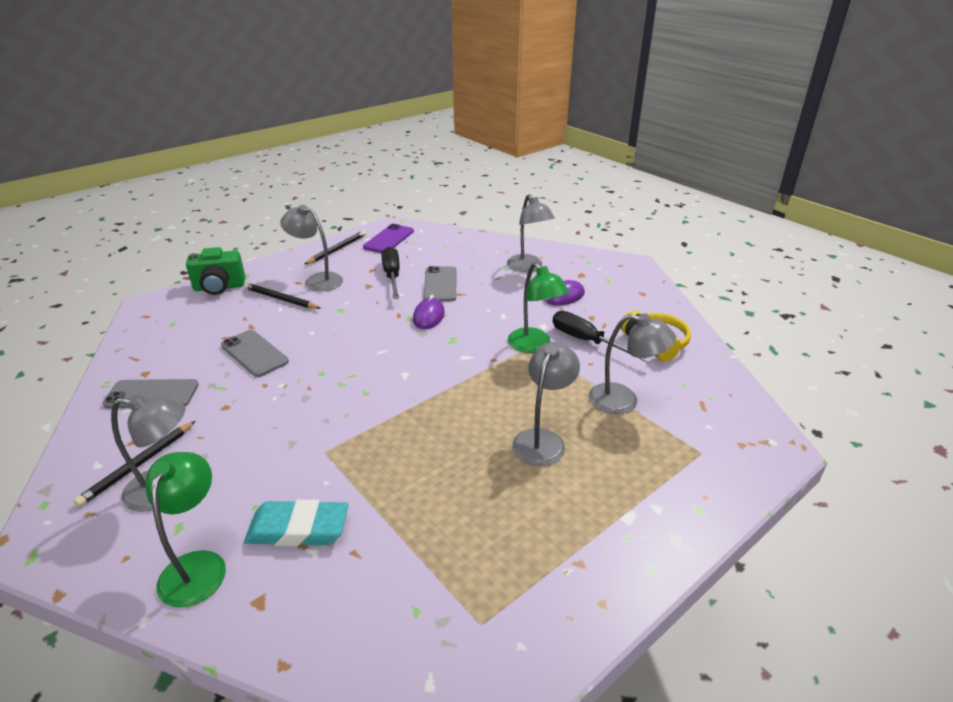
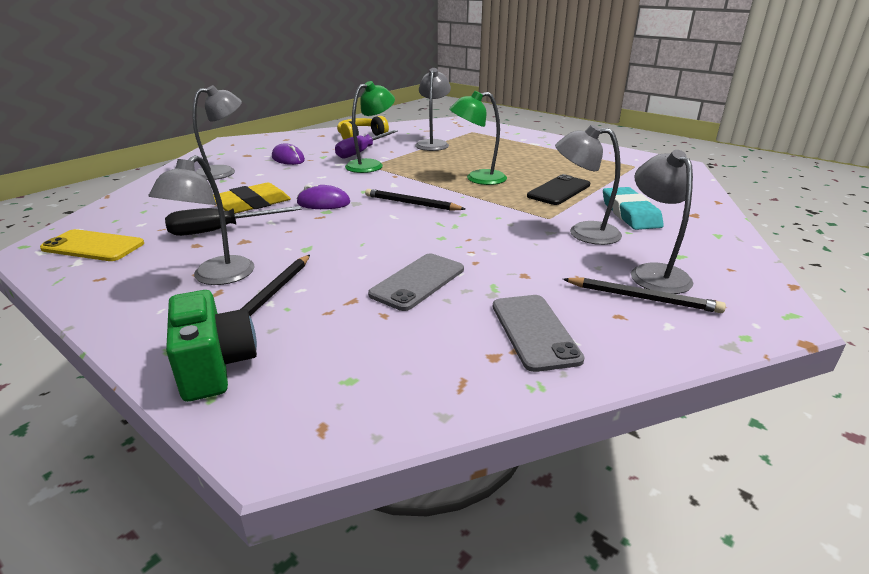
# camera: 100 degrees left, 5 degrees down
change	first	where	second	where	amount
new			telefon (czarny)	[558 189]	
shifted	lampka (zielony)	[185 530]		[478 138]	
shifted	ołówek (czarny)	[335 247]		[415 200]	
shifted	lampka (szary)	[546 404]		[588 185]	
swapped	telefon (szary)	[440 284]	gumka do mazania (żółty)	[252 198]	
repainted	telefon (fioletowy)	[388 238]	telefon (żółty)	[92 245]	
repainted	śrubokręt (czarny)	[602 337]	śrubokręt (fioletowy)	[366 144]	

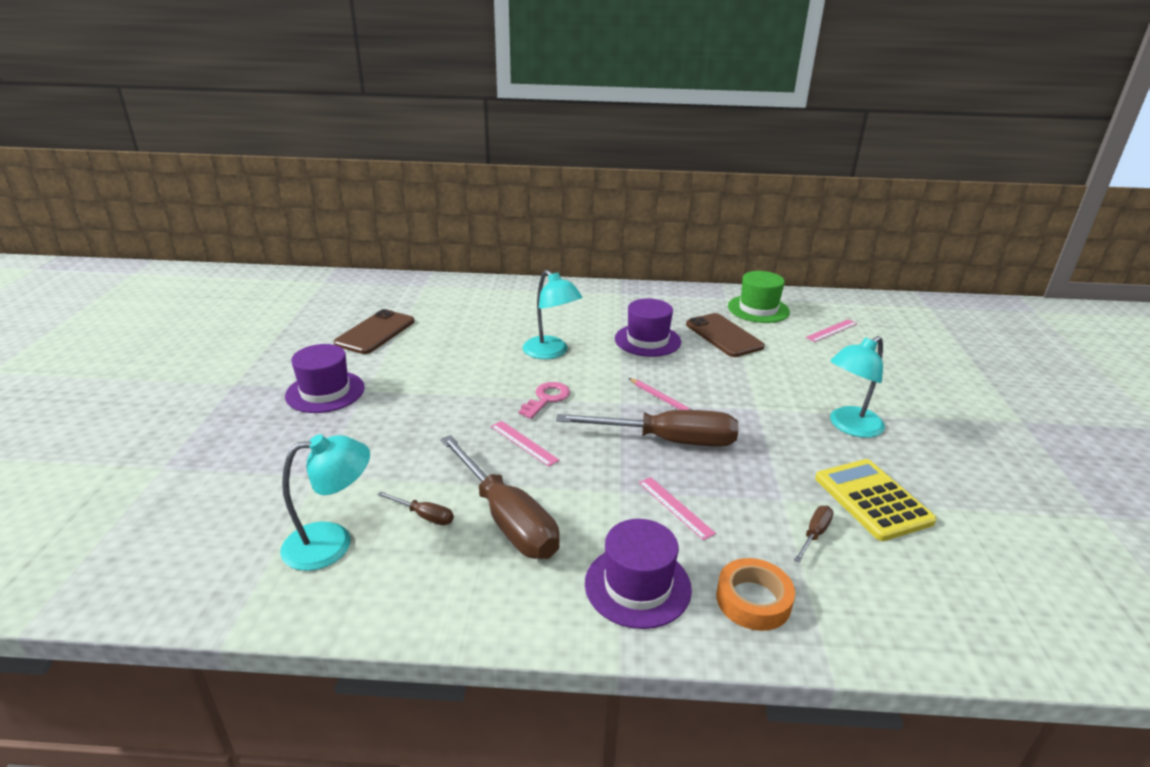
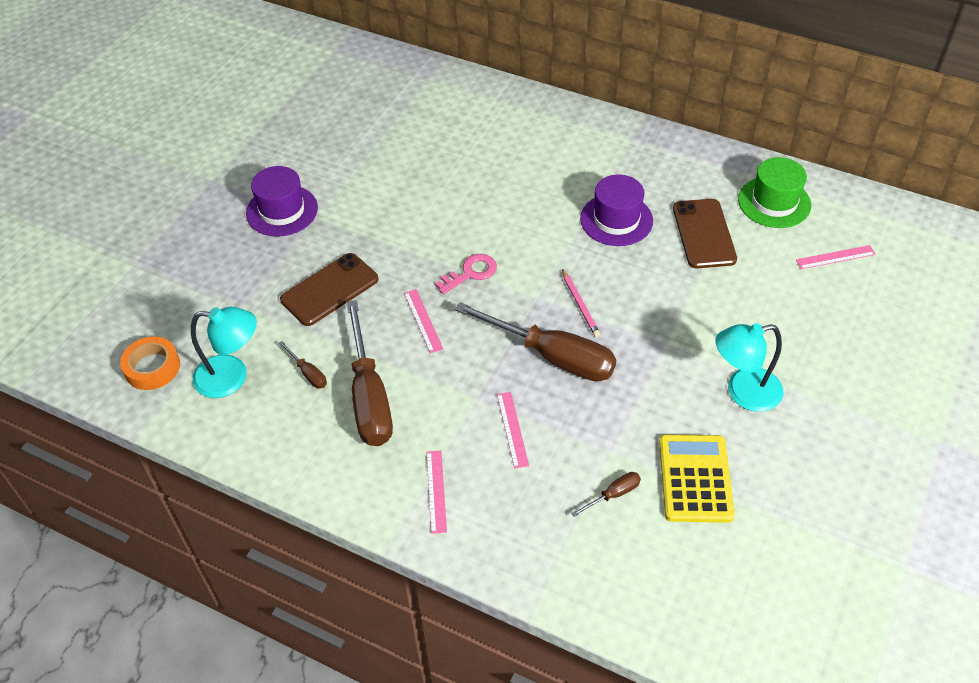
# camera: 25 degrees right, 20 degrees up
change	first	where	second	where	amount
gone	lampka (turkusowy)	[552 314]			
shifted	telefon (brązowy)	[374 331]		[329 289]	
shifted	taśma klejąca (pomarańczowy)	[755 594]		[150 363]	
swapped	kapelusz (fioletowy)	[638 574]	linijka (różowy)	[436 492]	

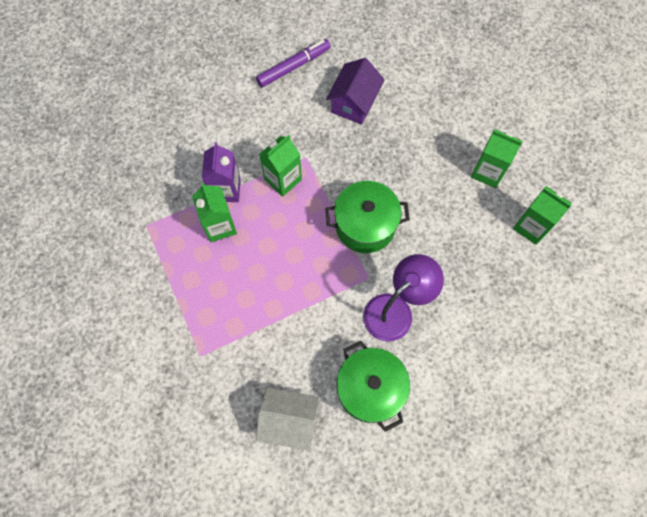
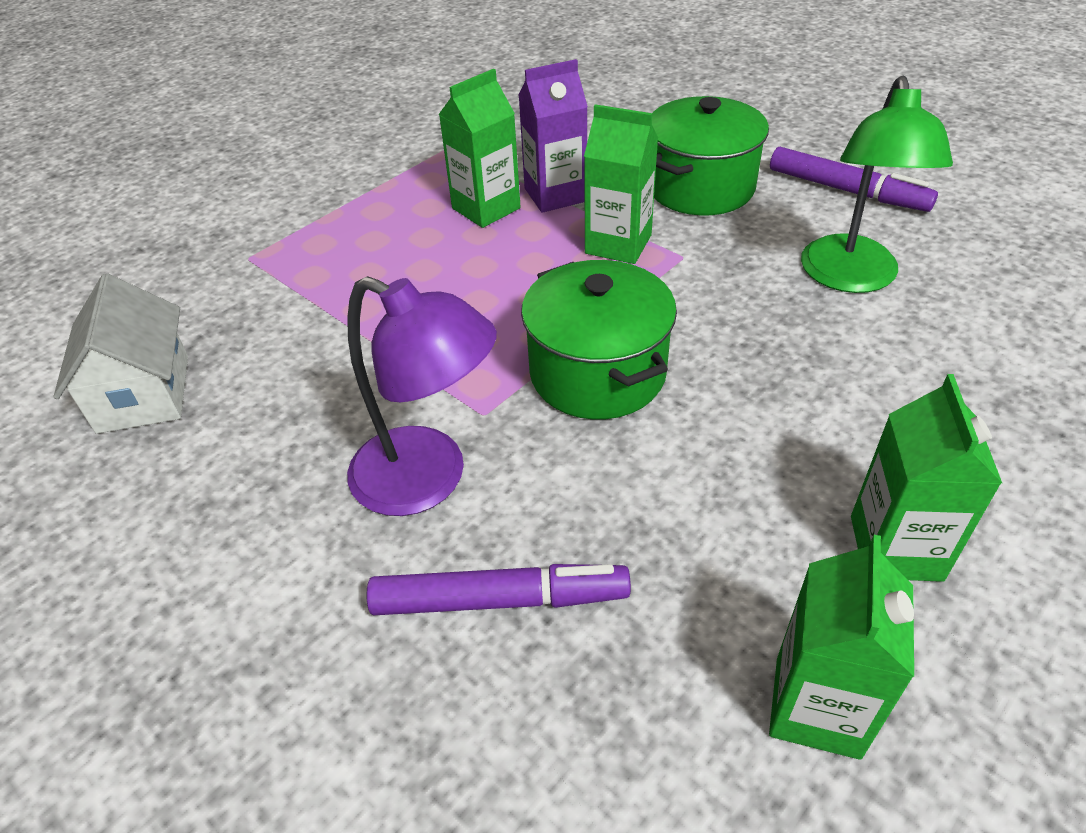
# camera: 70 degrees right, 25 degrees down
change	first	where	second	where	amount
new			flamaster (fioletowy)	[499 589]	
shifted	garnek (zielony)	[373 386]		[710 155]	
swapped	domek (fioletowy)	[355 91]	lampka (zielony)	[877 184]	

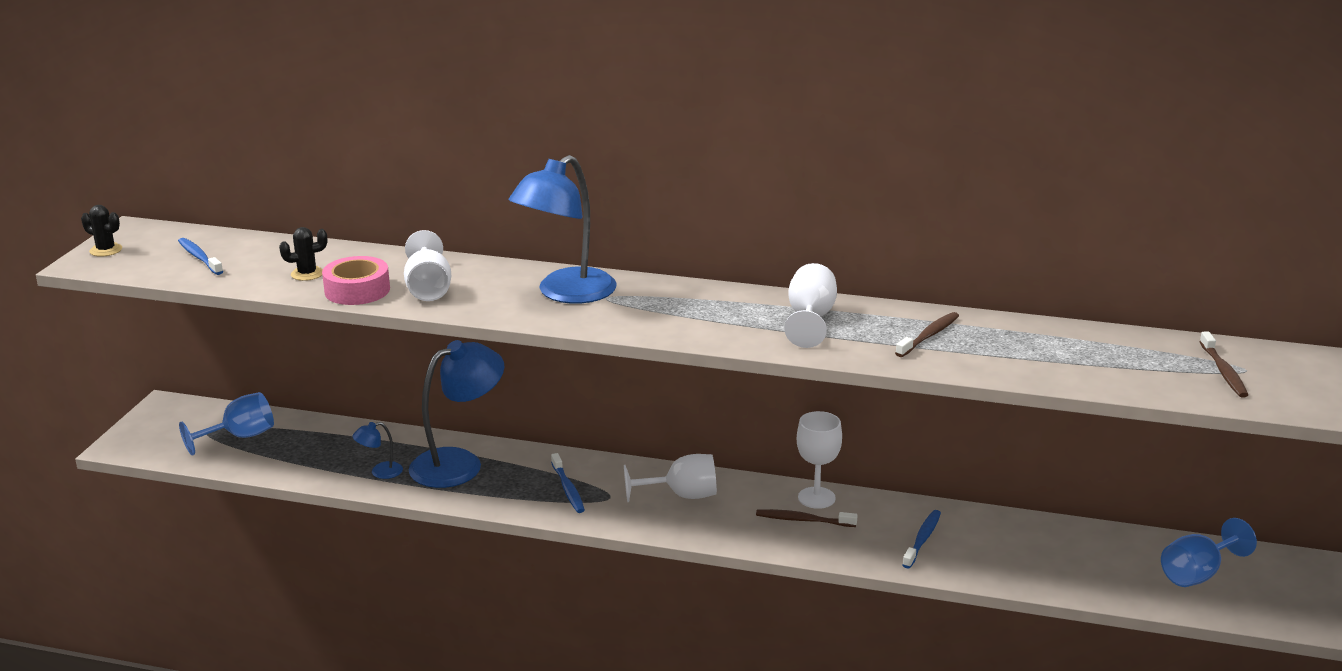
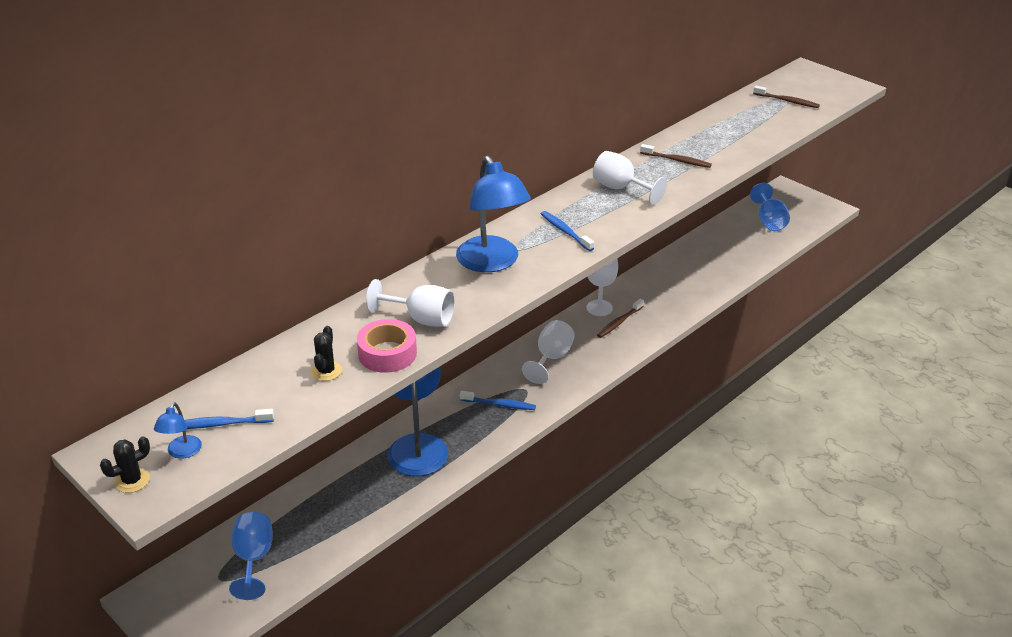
# camera: 60 degrees left, 10 degrees up
change	first	where	second	where	amount
shifted	lampka (niebieski)	[377 450]		[178 430]	
shifted	szczoteczka do zębów (niebieski)	[922 539]		[567 231]	
rotated	szczoteczka do zębów (brązowy)	[927 334]		[676 156]	135 degrees clockwise

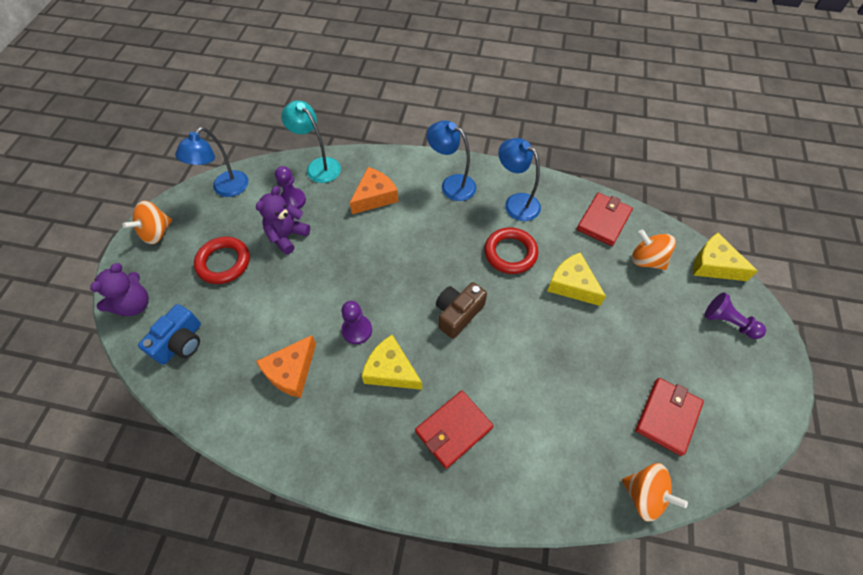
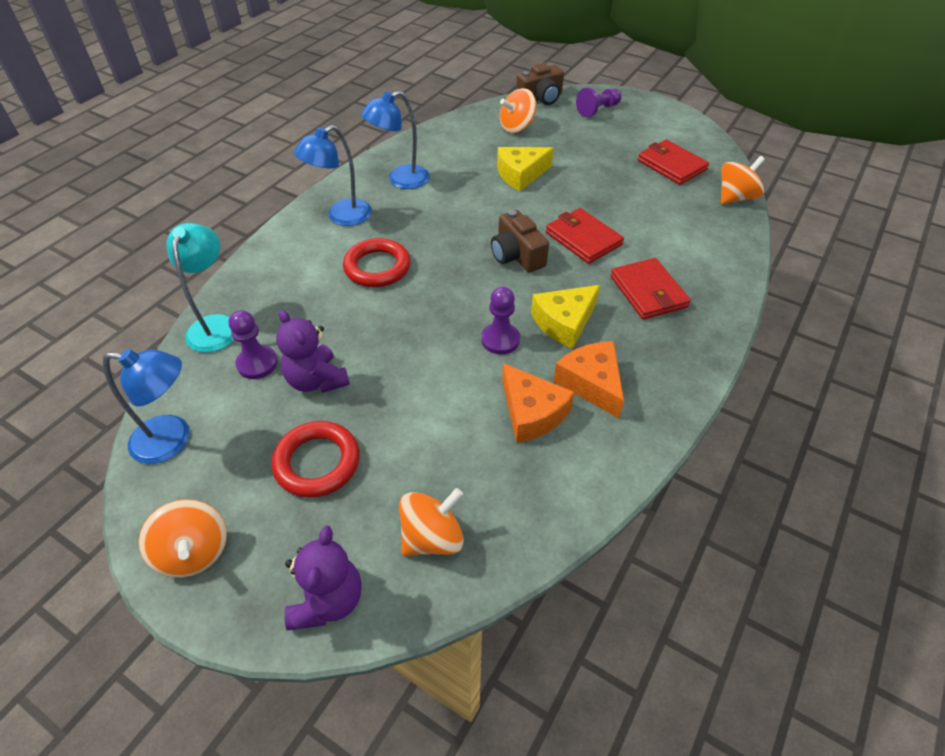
# camera: 70 degrees left, 10 degrees down
change	first	where	second	where	amount
shifted	ser (pomarańczowy)	[374 190]		[588 379]	
shifted	pierścień (czerwony)	[511 250]		[377 262]	
shifted	portfel (czerwony)	[605 219]		[585 236]	
swapped	aparat fotograficzny (niebieski)	[169 334]	bączek (pomarańczowy)	[431 522]	
swapped	ser (żółty)	[725 257]	aparat fotograficzny (brązowy)	[540 84]	
rotated	miś (fioletowy)	[119 289]		[322 578]	45 degrees clockwise
rotated	lampka (niebieski)	[211 162]		[146 406]	45 degrees counterclockwise
rotated	lampka (turkusowy)	[311 141]		[200 288]	120 degrees clockwise

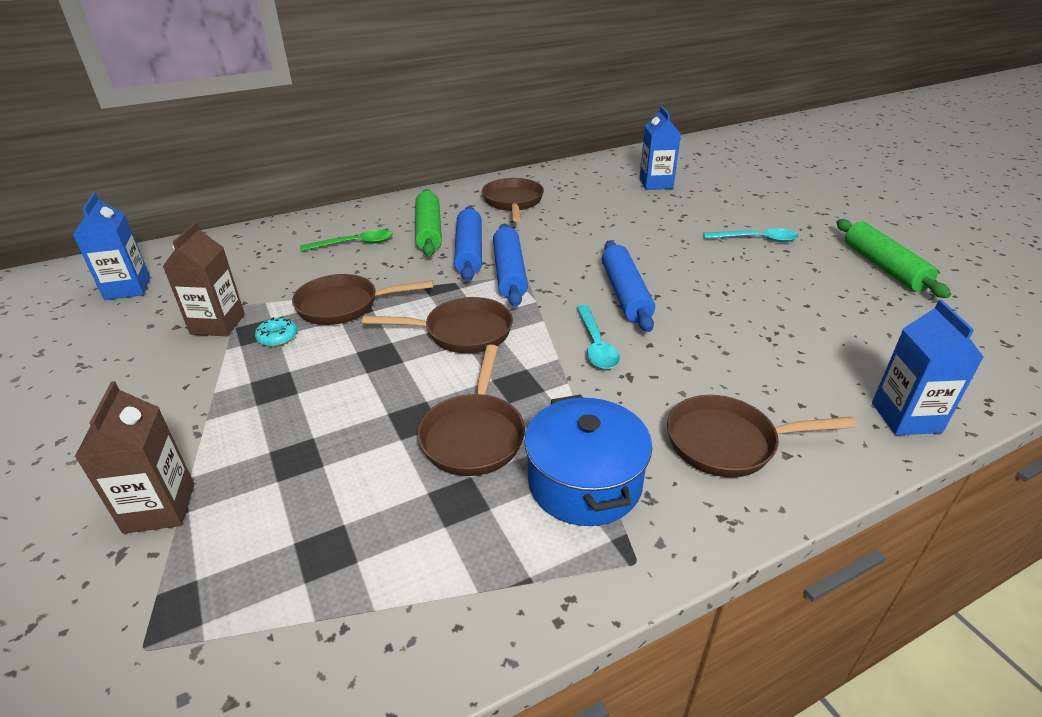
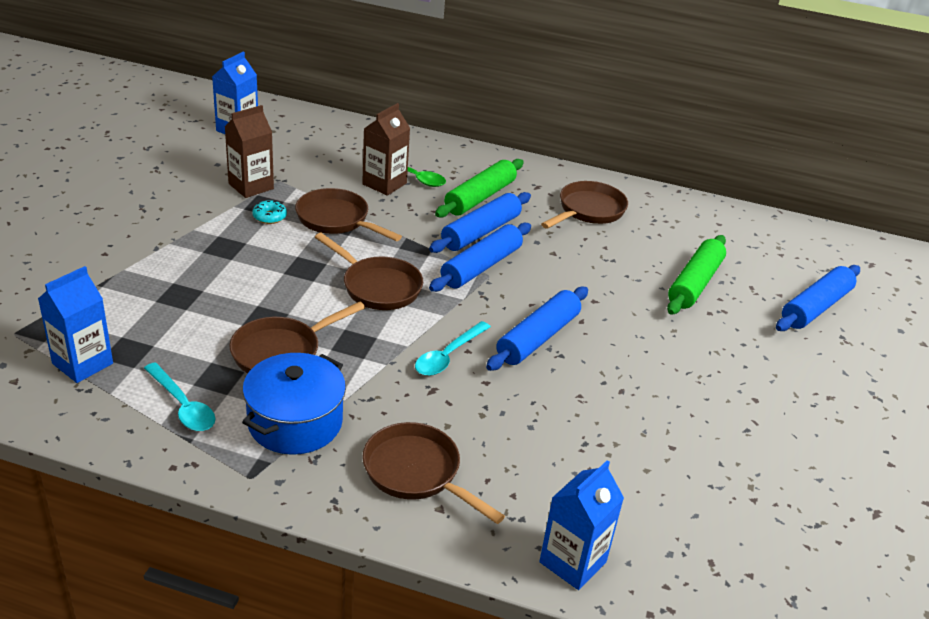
# camera: 40 degrees right, 0 degrees up
change	first	where	second	where	amount
new			wałek do ciasta (niebieski)	[818 298]	
shifted	karton mleka (brązowy)	[134 457]		[386 149]	
shifted	karton mleka (niebieski)	[660 148]		[75 324]	
shifted	łyżka (turkusowy)	[751 235]		[180 396]	
shifted	wałek do ciasta (zielony)	[893 258]		[696 275]	

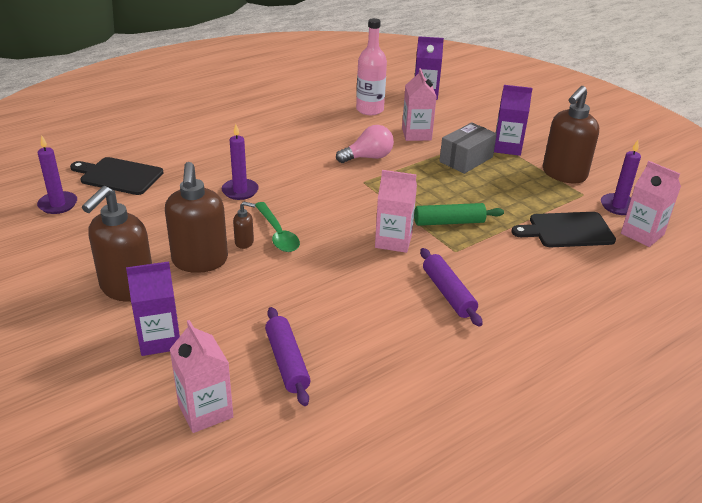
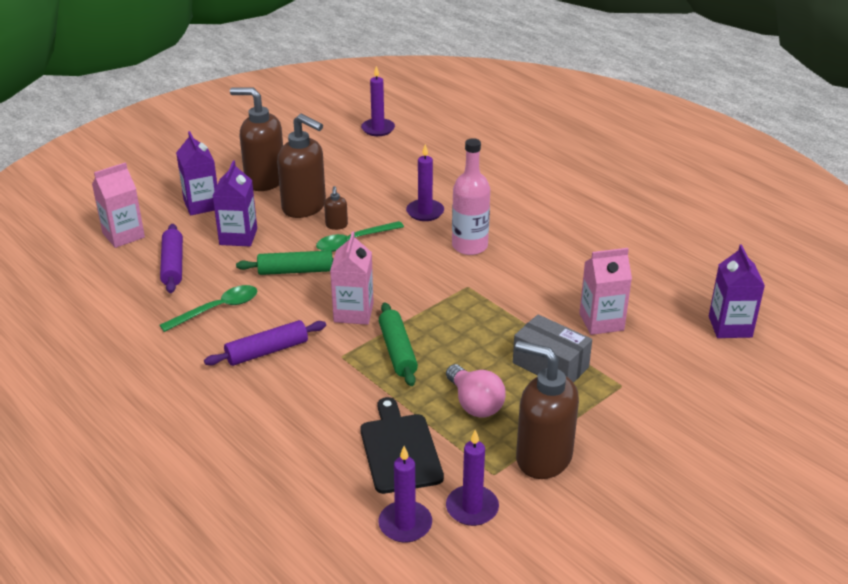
# camera: 85 degrees right, 0 degrees up
change	first	where	second	where	amount
gone	deska do krojenia (czarny)	[116 176]			
new			łyżka (zielony)	[208 308]	
new			wałek do ciasta (zielony)	[285 262]	
shifted	żarówka (różowy)	[365 144]		[476 391]	
shifted	butelka (różowy)	[371 66]		[471 196]	
shifted	karton mleka (fioletowy)	[513 120]		[235 203]	
swapped	karton mleka (różowy)	[651 204]	świeca (fioletowy)	[405 494]	
rotated	dozownik mydła (brązowy)	[196 217]		[301 166]	135 degrees counterclockwise
rotated	wałek do ciasta (fioletowy)	[288 356]		[171 258]	75 degrees counterclockwise

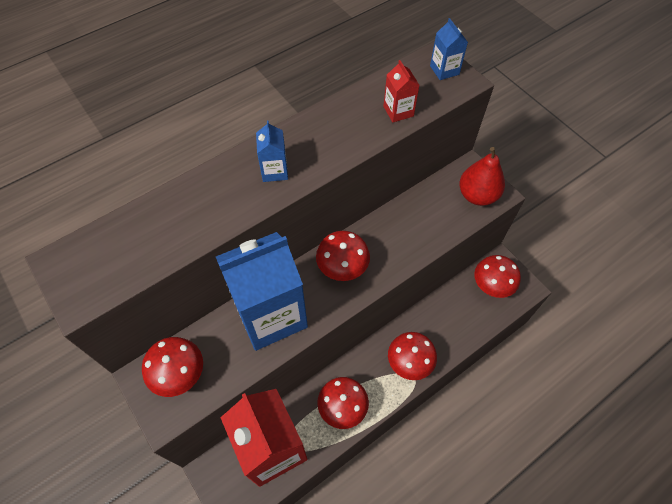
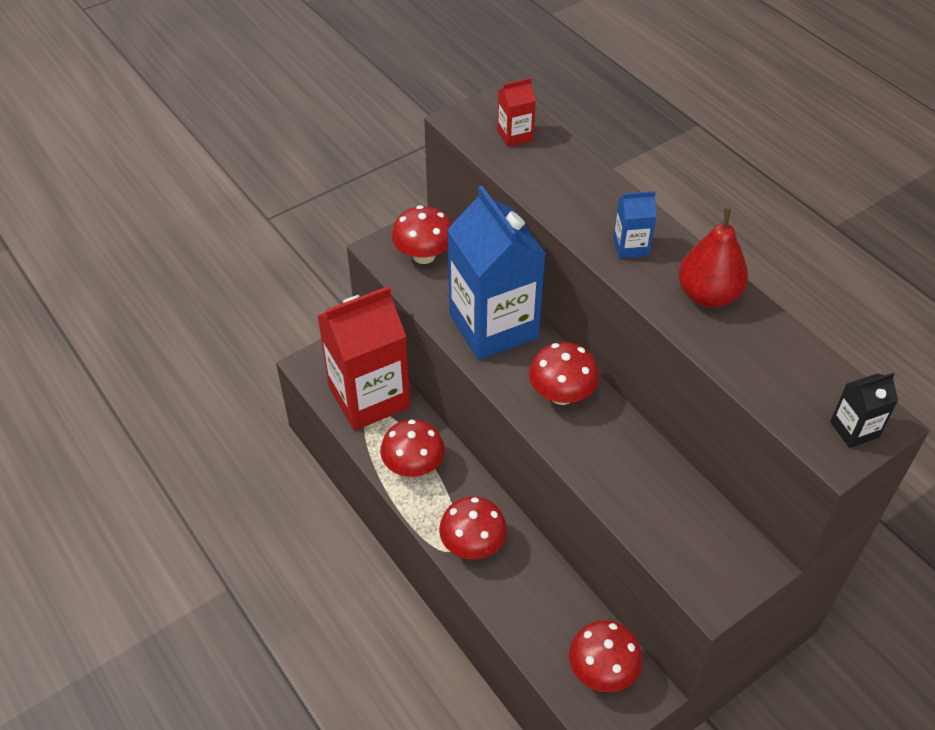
# camera: 90 degrees right, 10 degrees down
change	first	where	second	where	amount
shifted	karton mleka (czerwony)	[401 91]		[516 112]	
shifted	gruszka (czerwony)	[482 176]		[713 258]	
repainted	karton mleka (niebieski)	[449 49]	karton mleka (czarny)	[864 410]	

